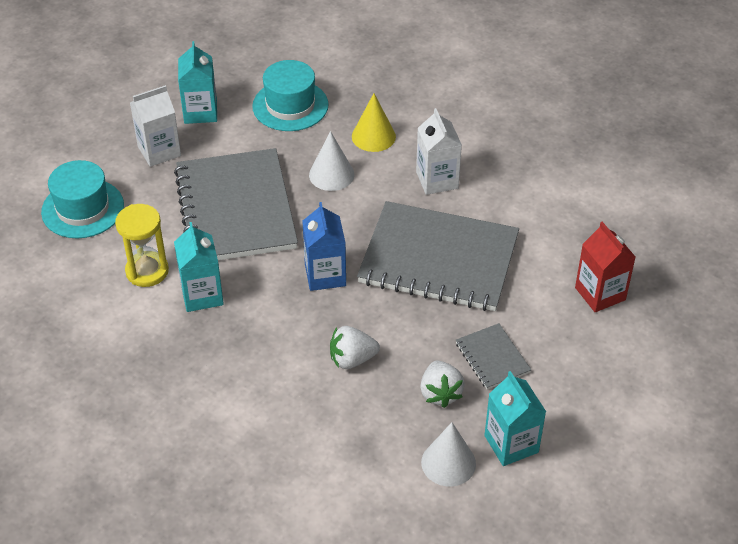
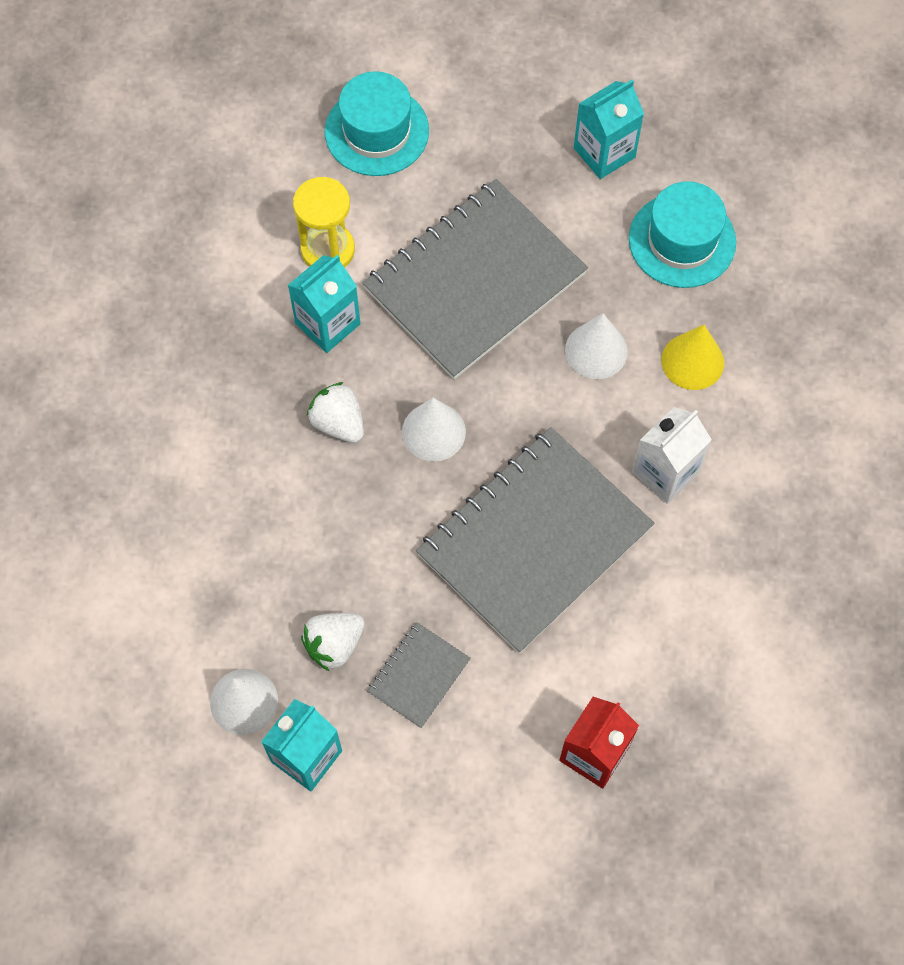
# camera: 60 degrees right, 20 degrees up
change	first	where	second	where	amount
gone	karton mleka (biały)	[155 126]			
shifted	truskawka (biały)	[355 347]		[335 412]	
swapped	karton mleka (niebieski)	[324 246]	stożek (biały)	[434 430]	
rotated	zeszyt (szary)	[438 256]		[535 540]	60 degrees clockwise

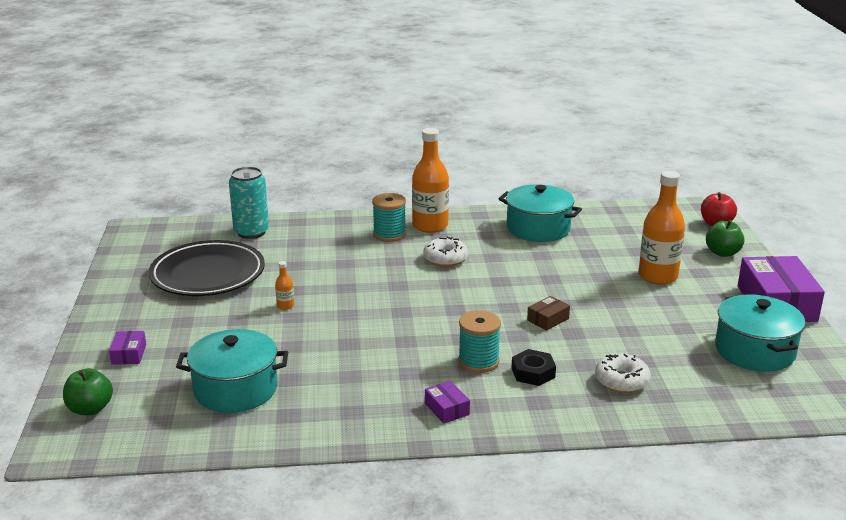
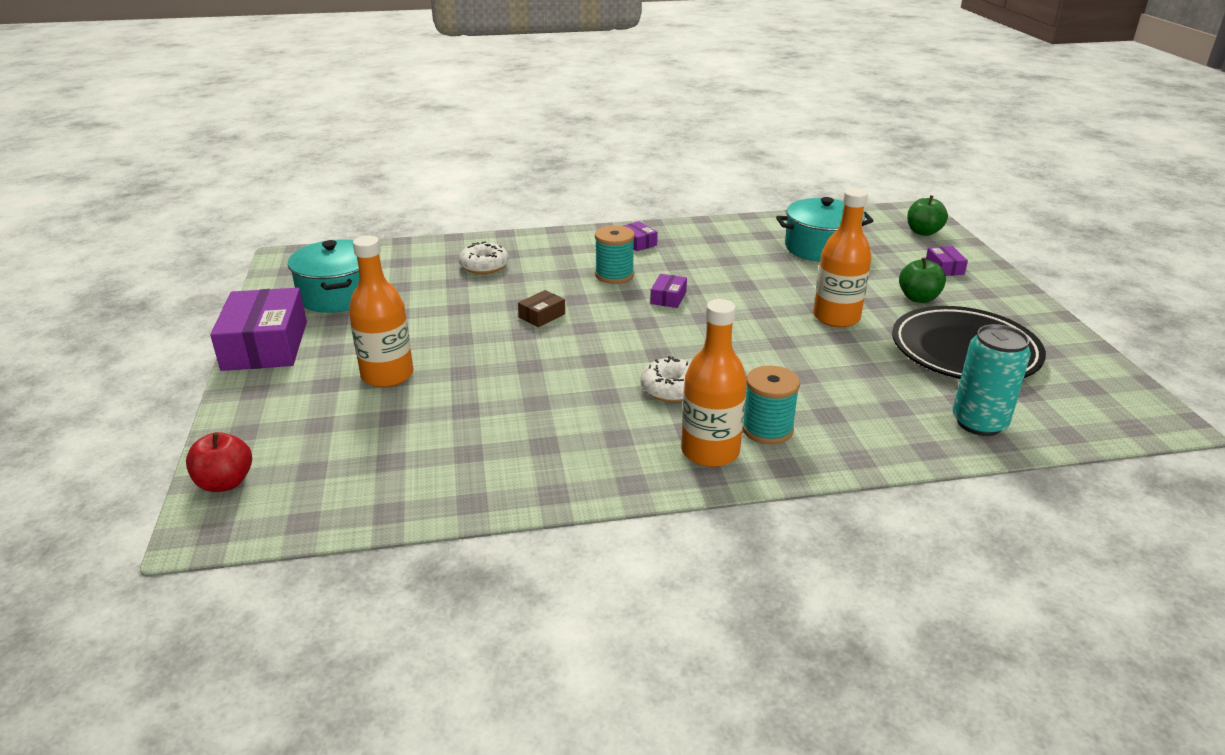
# camera: 175 degrees right, 5 degrees up
change	first	where	second	where	amount
gone	garnek (turkusowy)	[540 213]			
gone	nakrętka (czarny)	[534 367]			
new			pudełko (fioletowy)	[668 291]	
shifted	jabłko (zielony)	[725 238]		[922 280]	
scaled	butelka (pomarańczowy)	[284 285]		[842 257]	x2.38

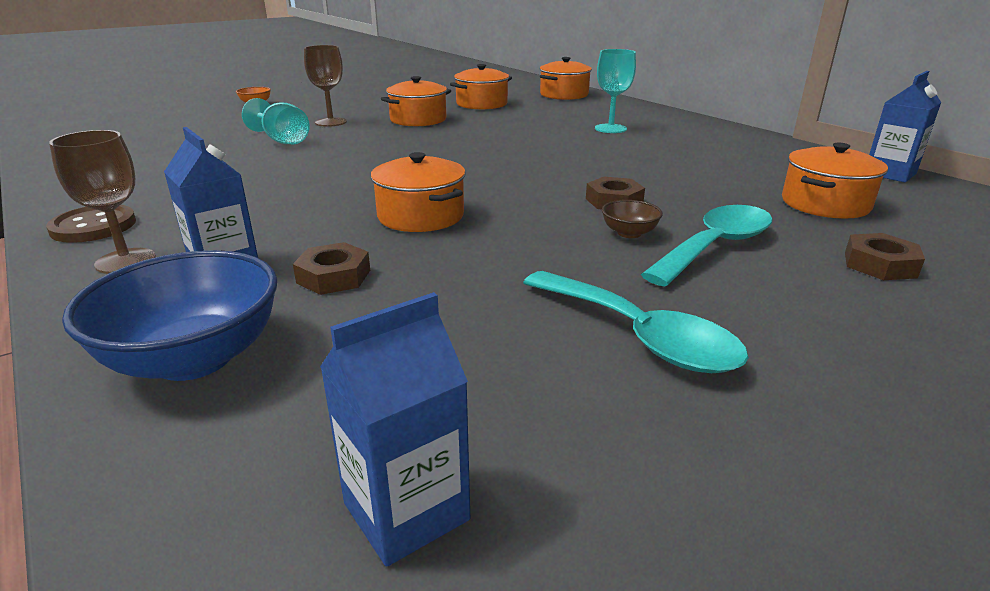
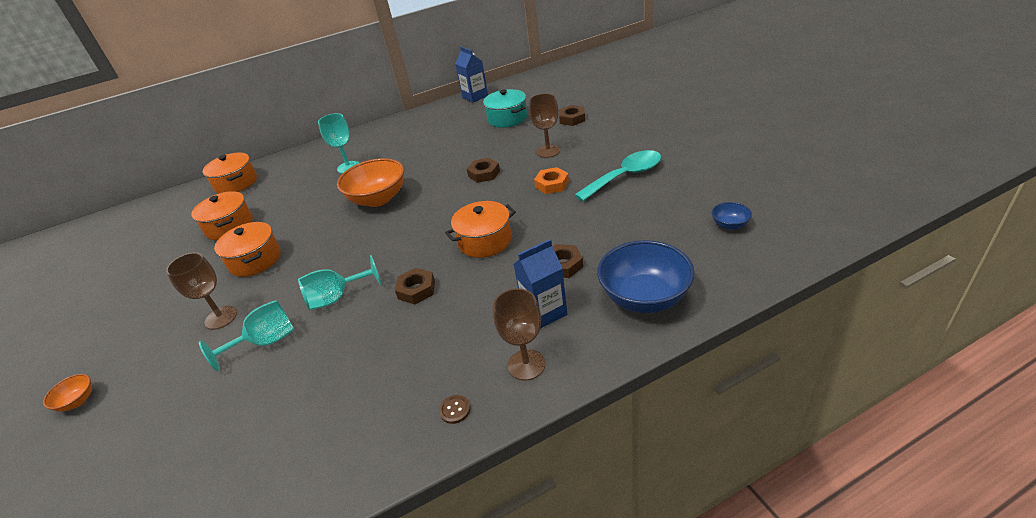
# camera: 75 degrees left, 10 degrees up
change	first	where	second	where	amount
gone	miska (brązowy)	[632 219]			
new			kielich (turkusowy)	[340 282]	
new			miska (pomarańczowy)	[370 182]	
new			nakrętka (brązowy)	[415 286]	
new			nakrętka (pomarańczowy)	[551 180]	
swapped	karton mleka (niebieski)	[395 429]	miska (niebieski)	[732 216]	
swapped	łyżka (turkusowy)	[707 246]	kielich (brązowy)	[544 125]	
repainted	garnek (pomarańczowy)	[835 181]	garnek (turkusowy)	[505 108]	
scaled	guzik (brązowy)	[91 224]		[454 409]	x0.50

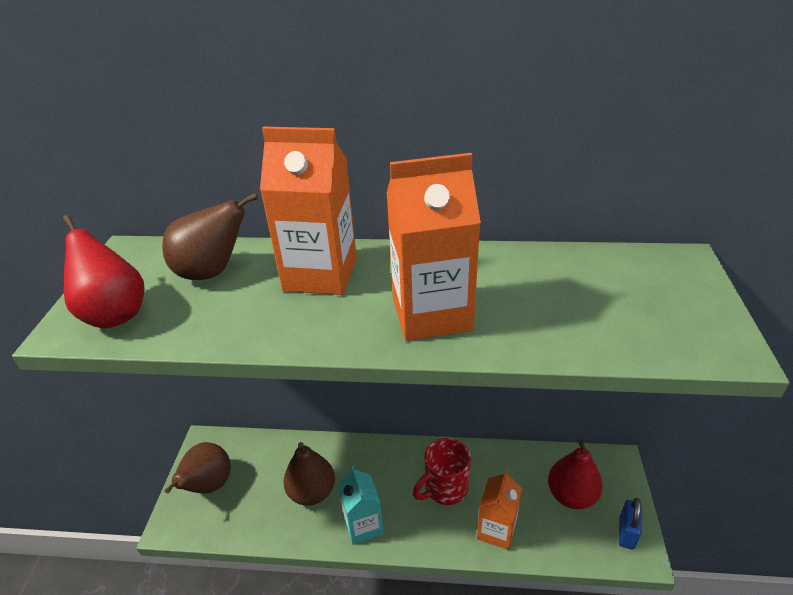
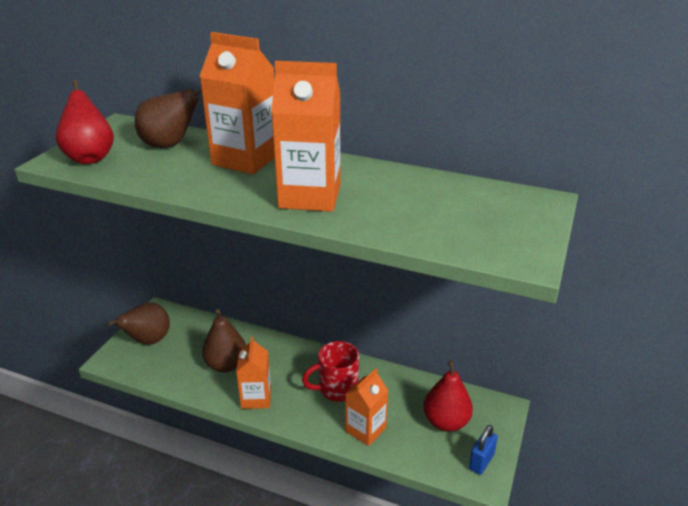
# camera: 15 degrees right, 5 degrees down
change	first	where	second	where	amount
repainted	karton mleka (turkusowy)	[361 505]	karton mleka (pomarańczowy)	[253 372]	

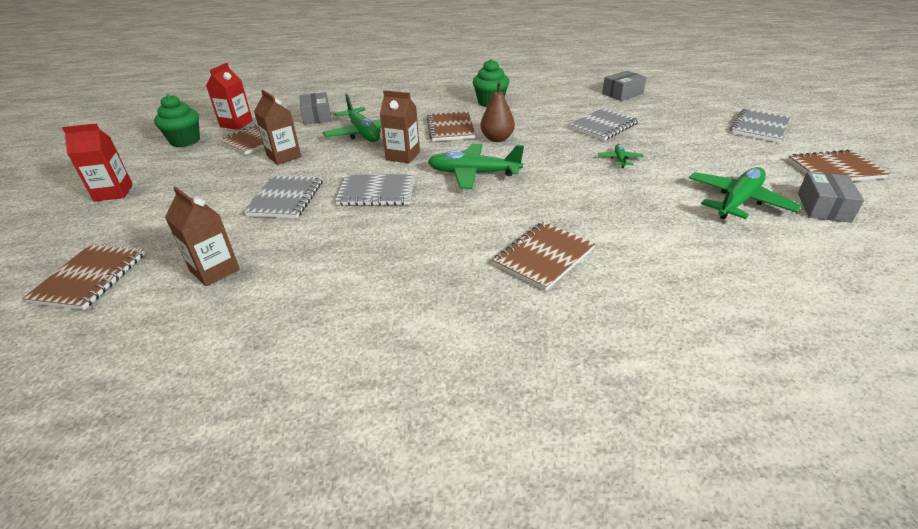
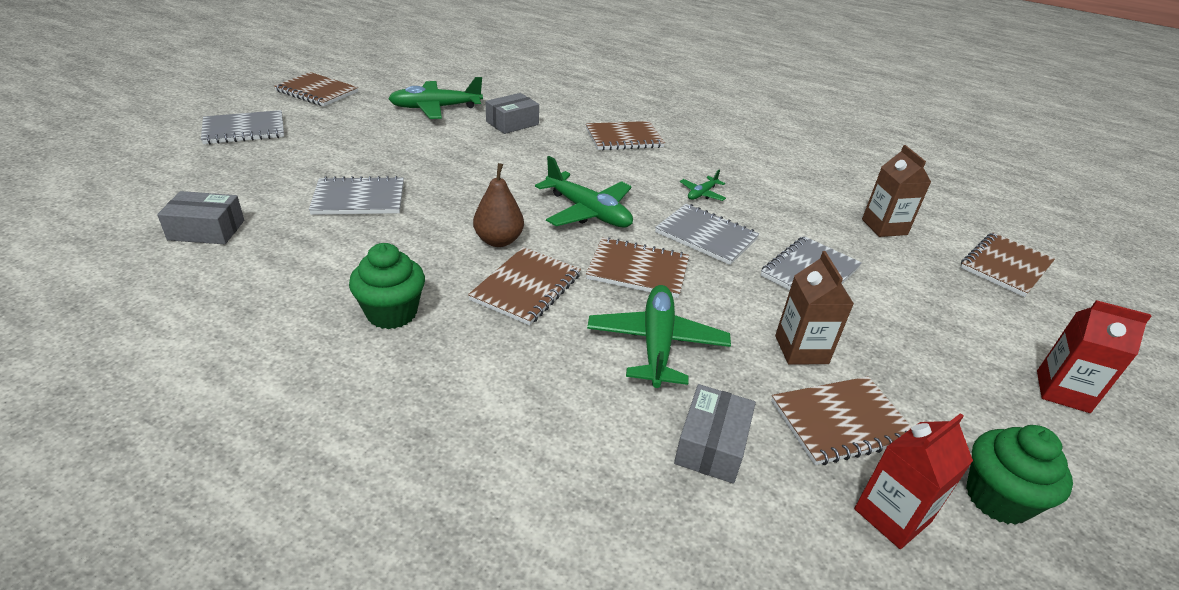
# camera: 150 degrees left, 0 degrees up
change	first	where	second	where	amount
shifted	samolot (zielony)	[621 156]		[703 185]	
shifted	pudełko (szary)	[831 197]		[512 113]	
swapped	karton mleka (brązowy)	[400 126]	zeszyt (brązowy)	[637 267]	

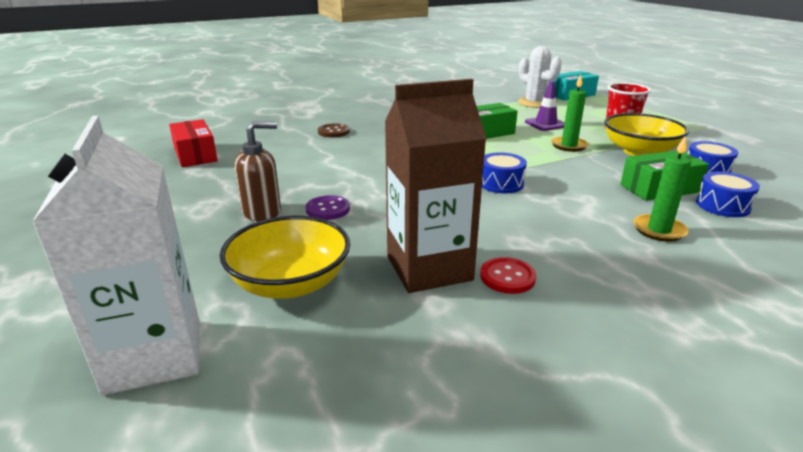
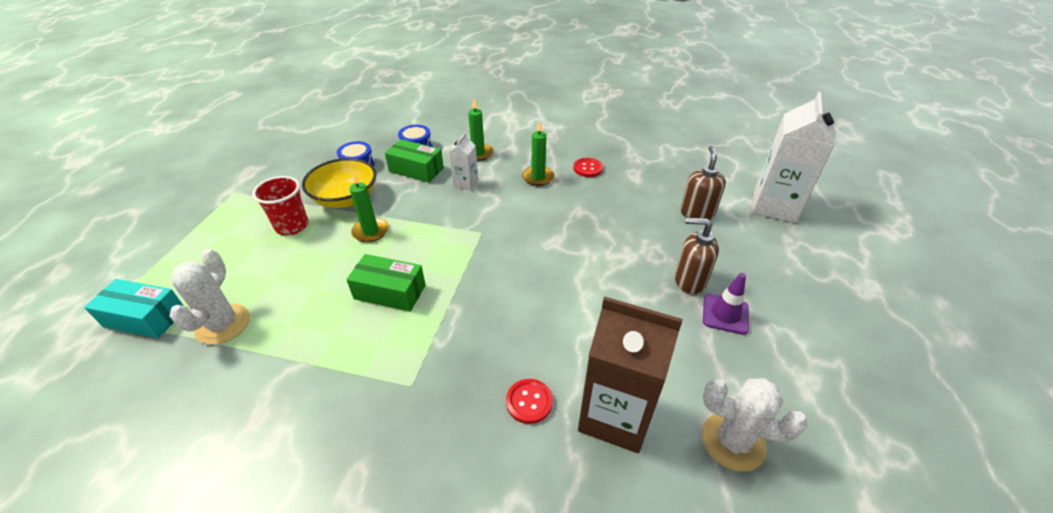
# camera: 140 degrees left, 15 degrees up
change	first	where	second	where	amount
gone	guzik (fioletowy)	[327 207]			
gone	bęben (niebieski)	[504 172]			
new			karton mleka (biały)	[463 162]	
new			świeca (zielony)	[538 153]	
shifted	karton mleka (brązowy)	[436 186]		[630 374]	
shifted	pachołek (fioletowy)	[545 105]		[726 304]	
swapped	pudełko (czerwony)	[193 143]	kaktus (biały)	[754 425]	
swapped	miska (żółty)	[284 257]	dozownik mydła (brązowy)	[703 183]	
repainted	guzik (brązowy)	[334 130]	guzik (czerwony)	[529 401]	

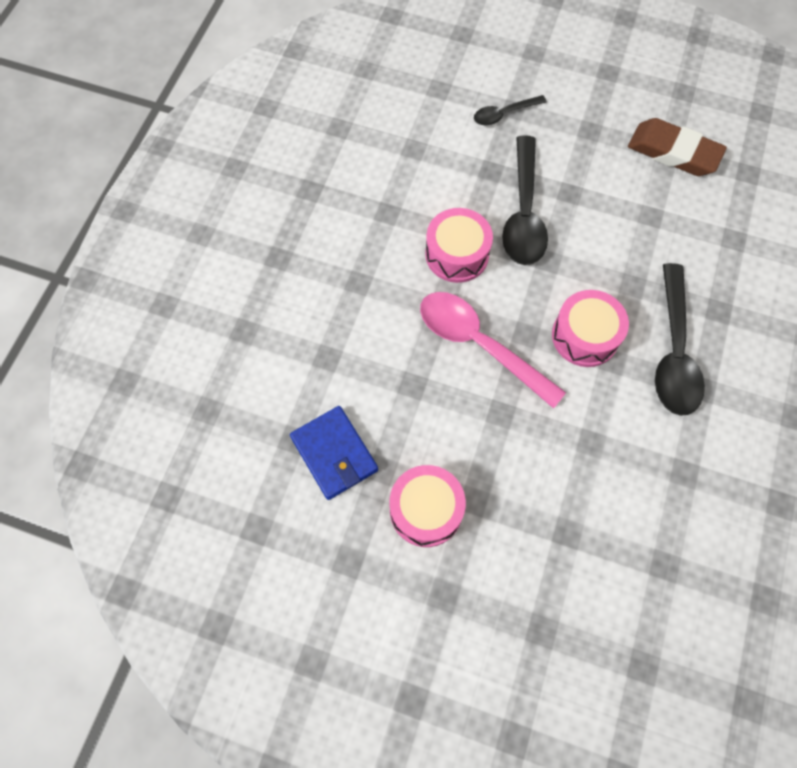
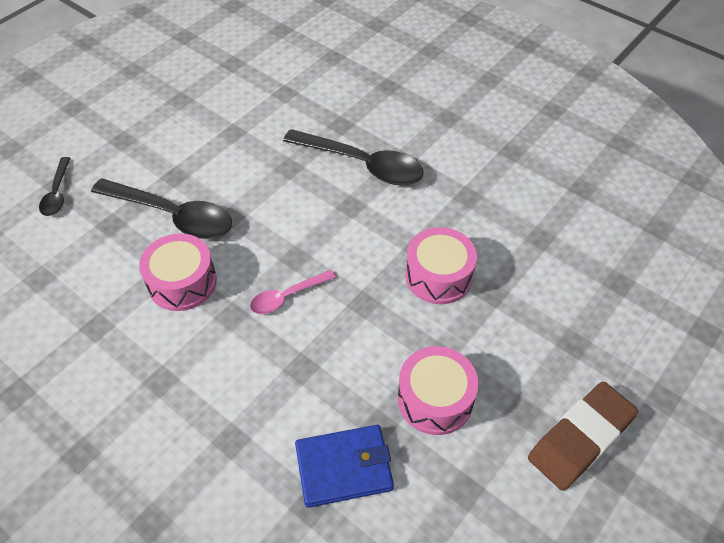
# camera: 70 degrees left, 15 degrees down
change	first	where	second	where	amount
shifted	bęben (różowy)	[590 328]		[441 265]	
shifted	gumka do mazania (brązowy)	[677 147]		[583 436]	
scaled	łyżka (różowy)	[493 350]		[293 292]	x0.53

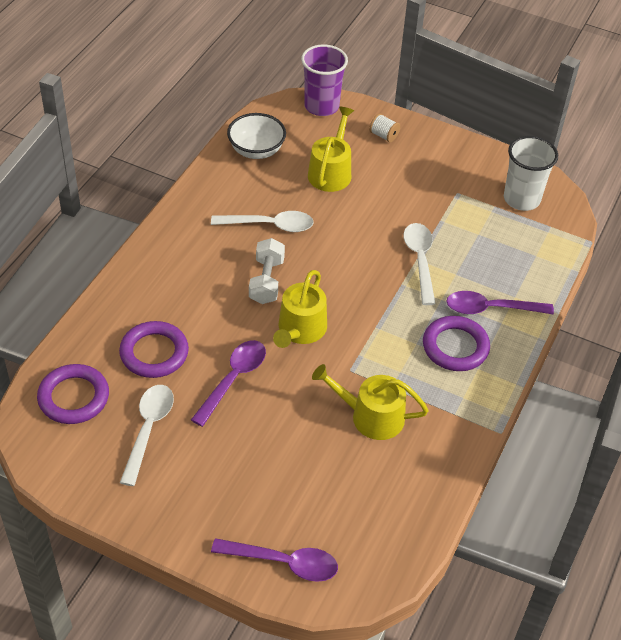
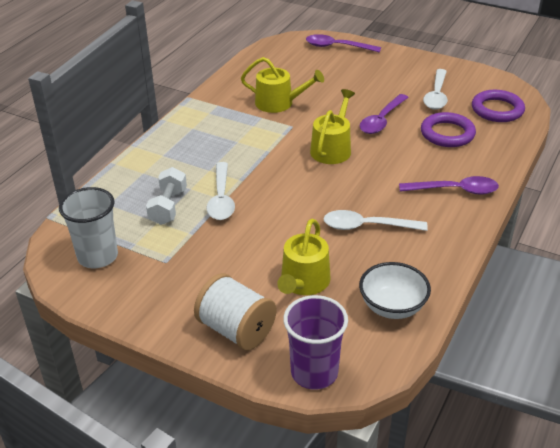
# camera: 175 degrees left, 10 degrees down
change	first	where	second	where	amount
gone	pierścień (fioletowy)	[456 343]			
shifted	hantel (biały)	[267 271]		[166 196]	
shifted	łyżka (fioletowy)	[500 302]		[449 185]	
scaled	szpulka (biały)	[384 127]		[235 312]	x2.08

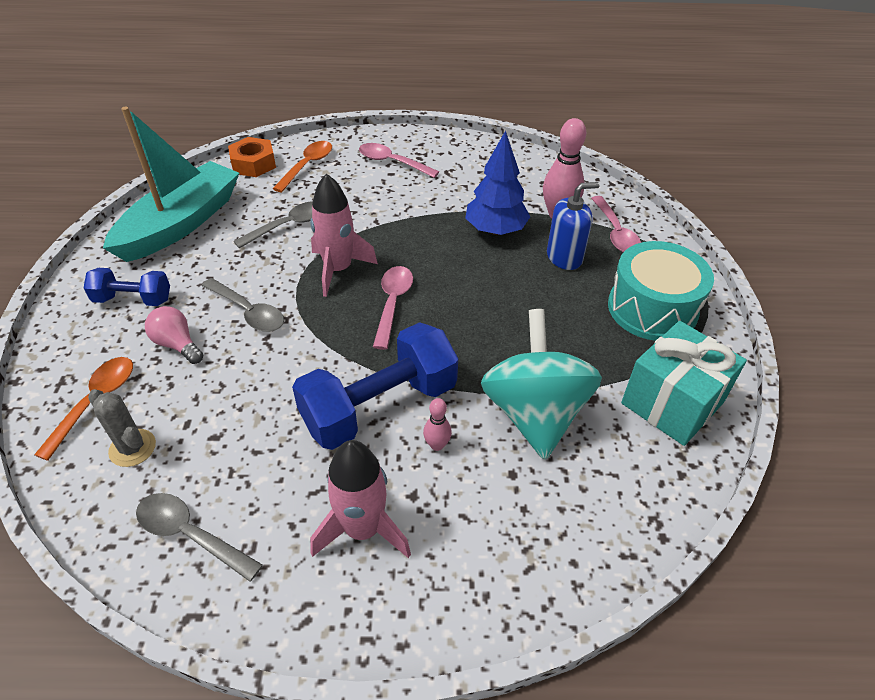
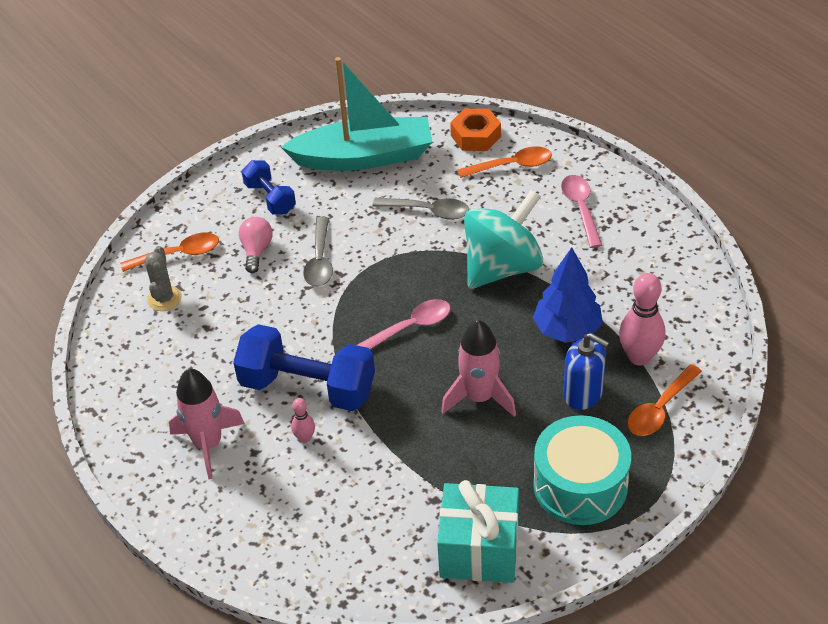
# camera: 55 degrees right, 0 degrees up
change	first	where	second	where	amount
gone	łyżka (szary)	[199 537]			
shifted	rakieta (różowy)	[344 235]		[478 368]	
shifted	bączek (turkusowy)	[541 384]		[503 239]	
repainted	łyżka (różowy)	[616 224]	łyżka (pomarańczowy)	[665 400]	

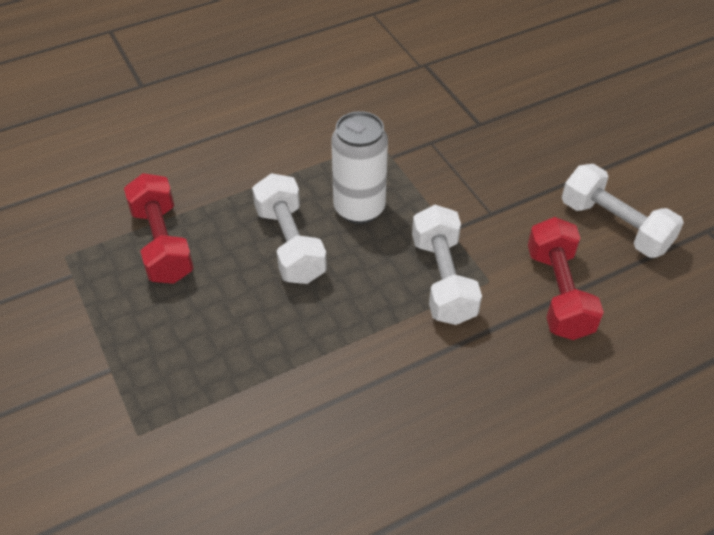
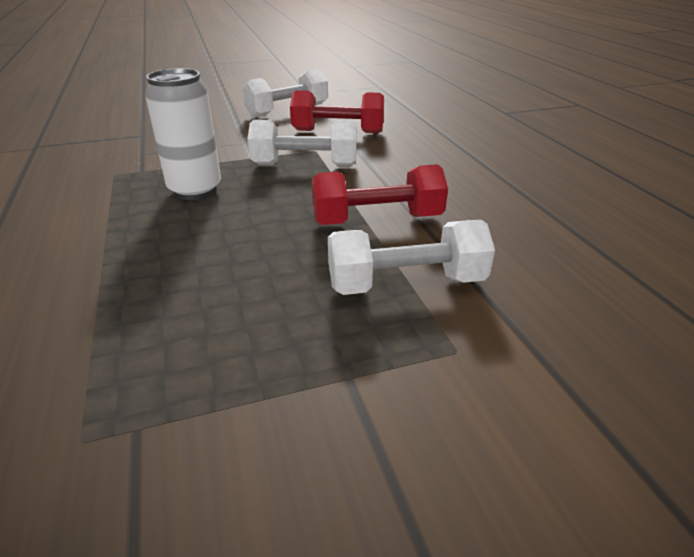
# camera: 80 degrees left, 15 degrees down
change	first	where	second	where	amount
shifted	hantel (czerwony)	[159 228]		[380 194]	
shifted	hantel (biały)	[289 228]		[411 257]	

